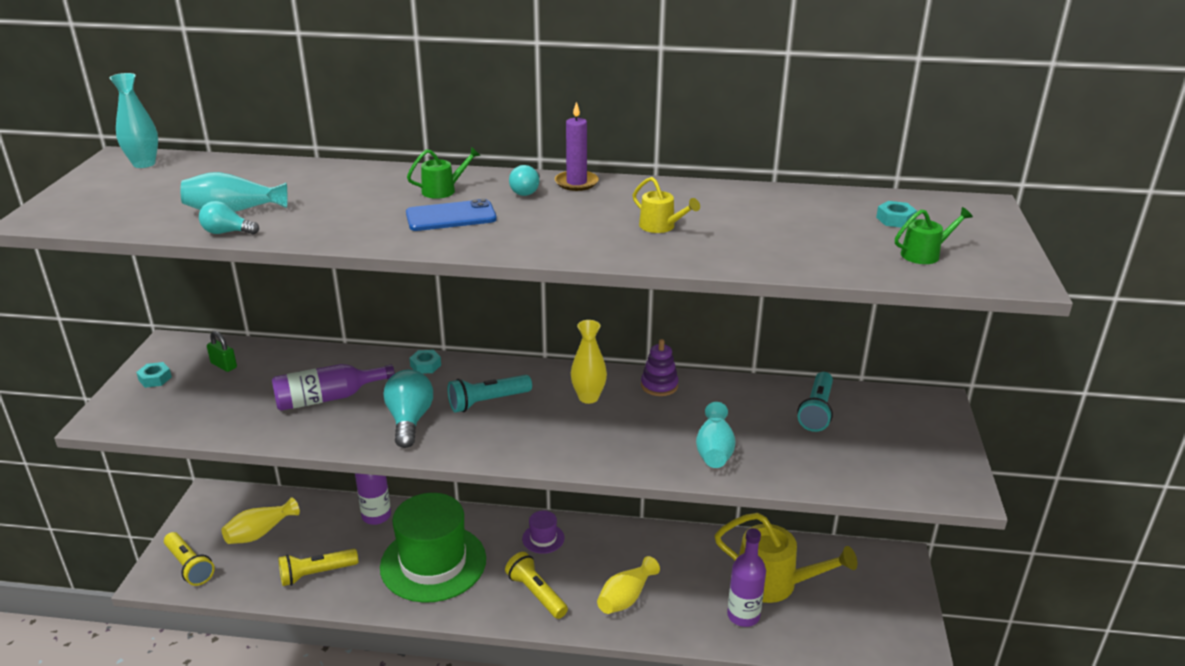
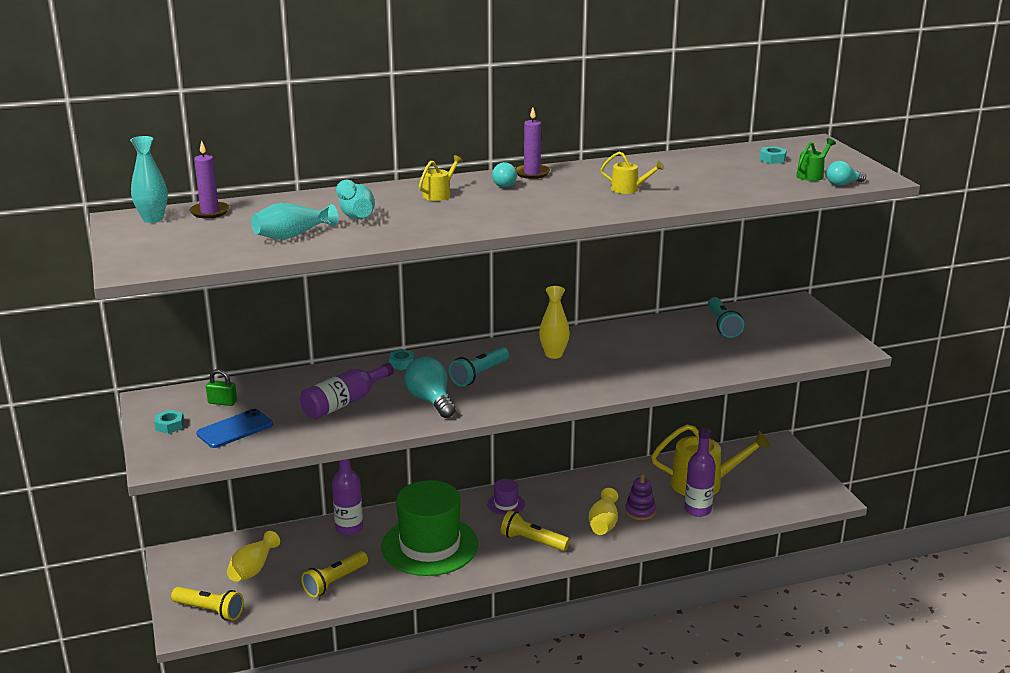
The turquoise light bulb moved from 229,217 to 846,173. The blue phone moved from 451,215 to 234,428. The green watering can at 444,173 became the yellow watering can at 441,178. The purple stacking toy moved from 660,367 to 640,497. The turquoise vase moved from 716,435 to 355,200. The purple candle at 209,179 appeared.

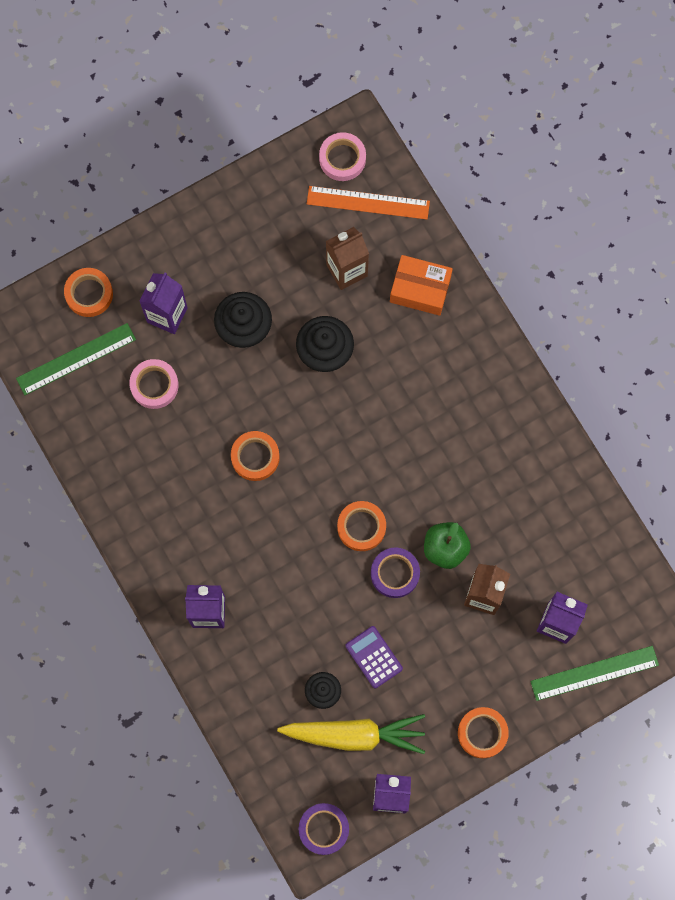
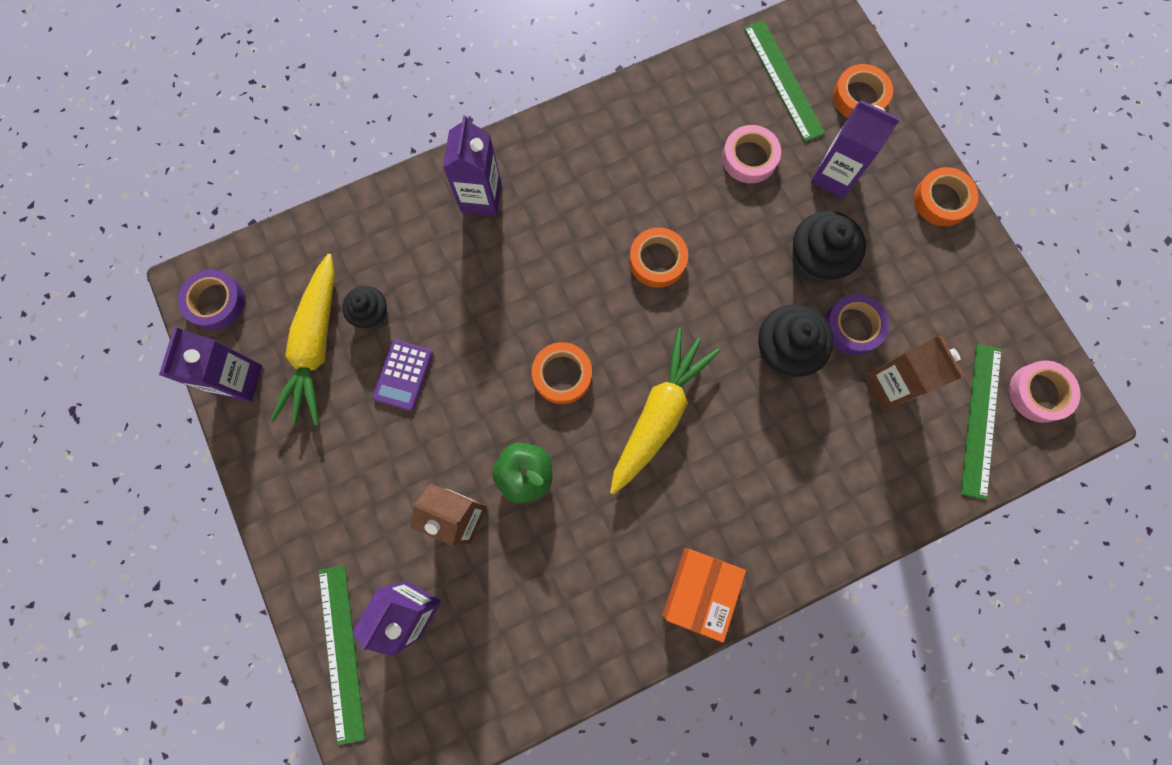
The orange ruler at 368,202 became the green ruler at 981,422. The purple calculator at 374,657 turned 135 degrees clockwise. The purple tape moved from 395,572 to 857,324. The orange box moved from 421,285 to 704,596. The orange tape moved from 483,732 to 946,196. The yellow carrot at 665,411 appeared.

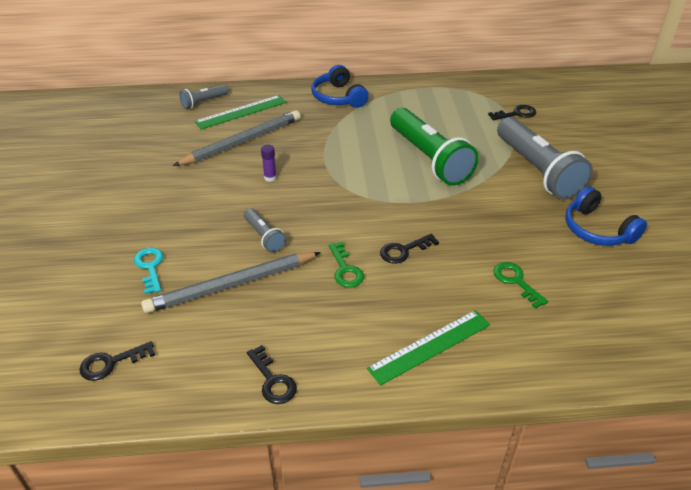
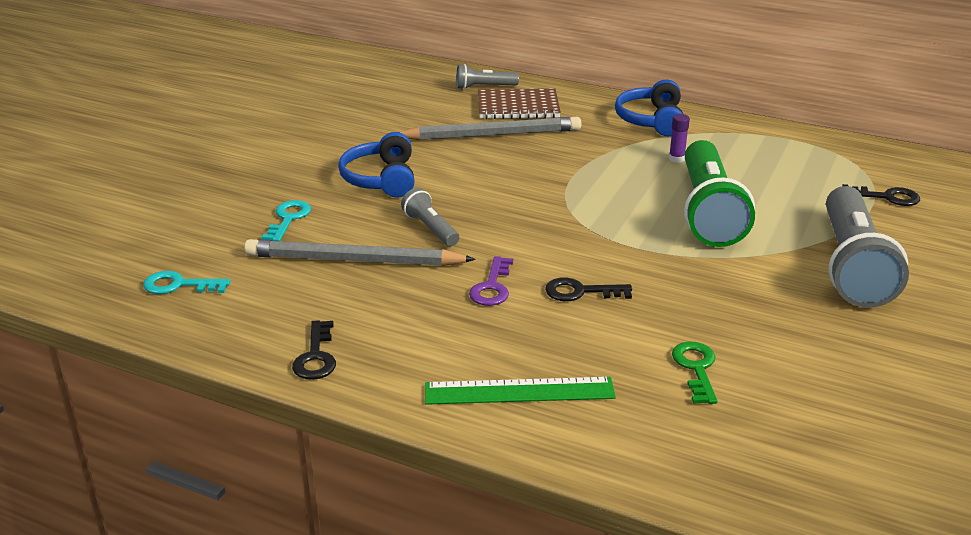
The black key at 117,361 became the turquoise key at 186,282. The green ruler at 240,112 was replaced by the brown notebook at 519,103. The grey flashlight at 265,230 turned 150 degrees clockwise. The purple glue stick moved from 269,163 to 679,138. The green key at 346,265 became the purple key at 491,281. The blue headphones moved from 606,216 to 376,165.

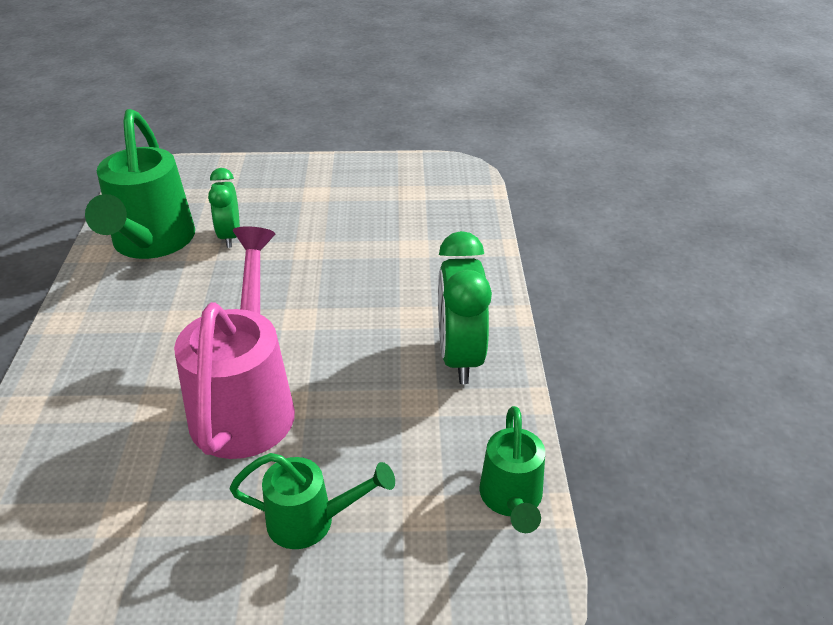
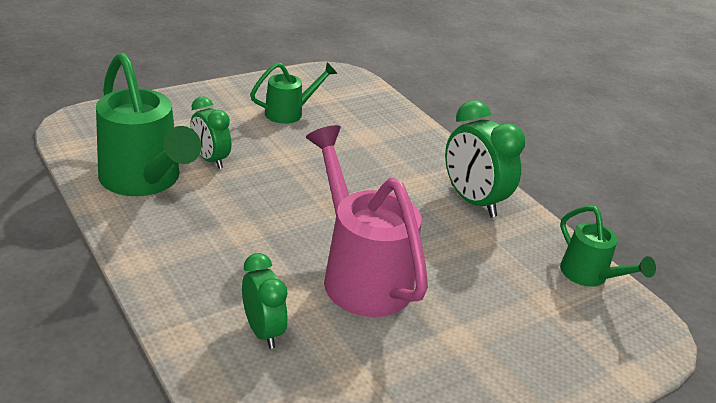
The green watering can moved from 312,501 to 293,93. The green clock at 265,301 appeared.

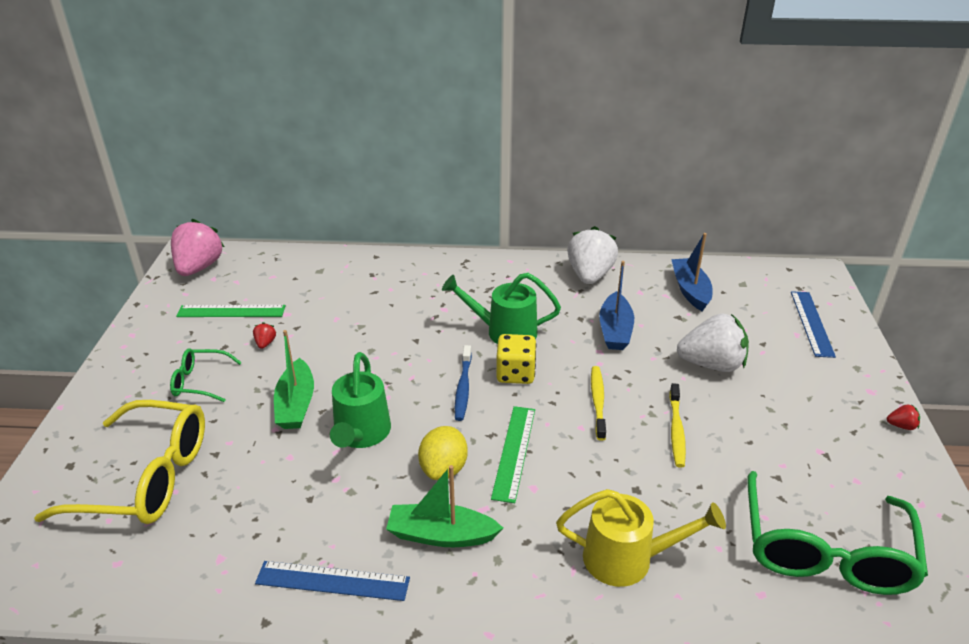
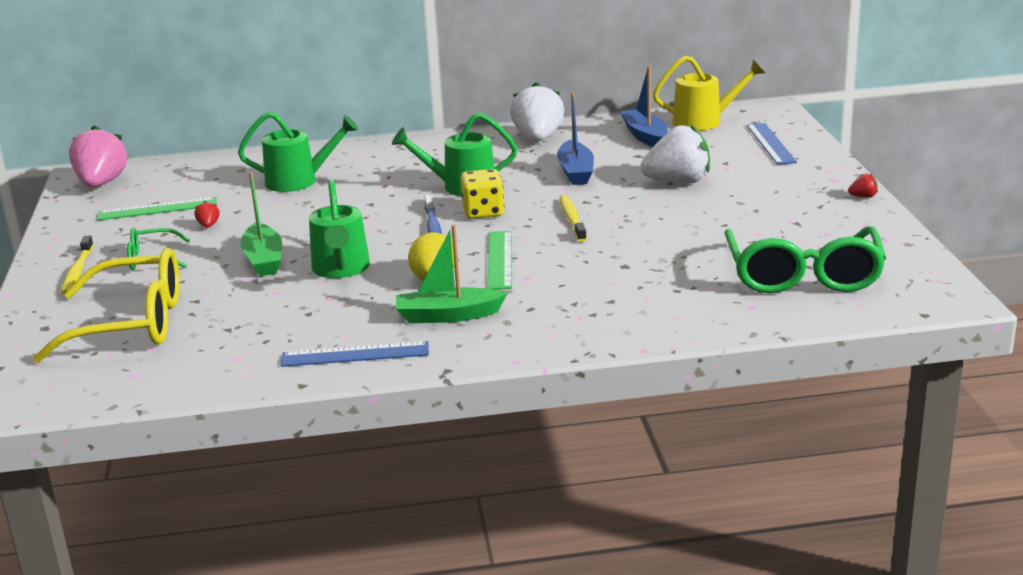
The yellow watering can moved from 641,538 to 709,93. The yellow toothbrush moved from 677,425 to 77,265. The green watering can at 298,152 appeared.

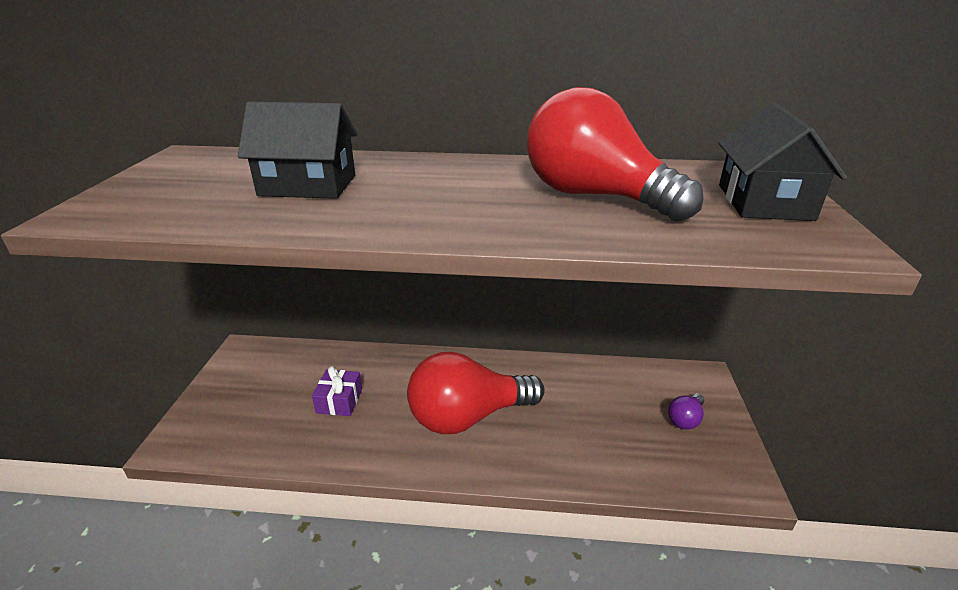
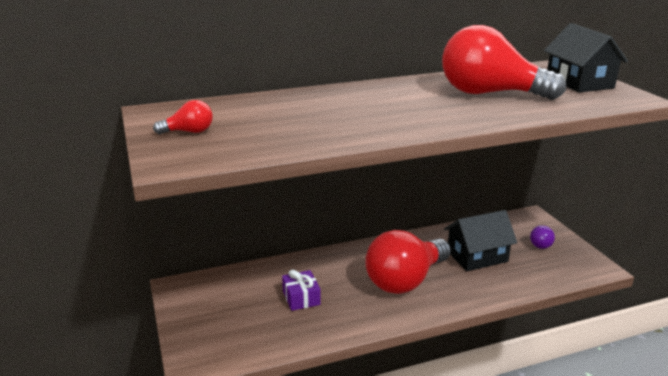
The black house moved from 297,150 to 480,240. The red light bulb at 183,117 appeared.

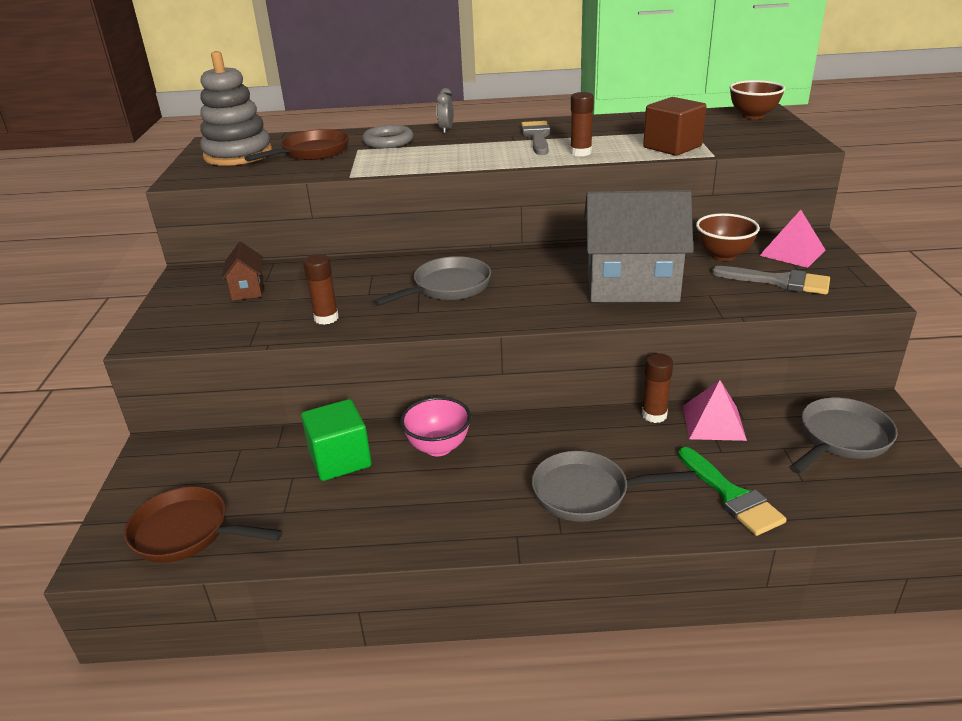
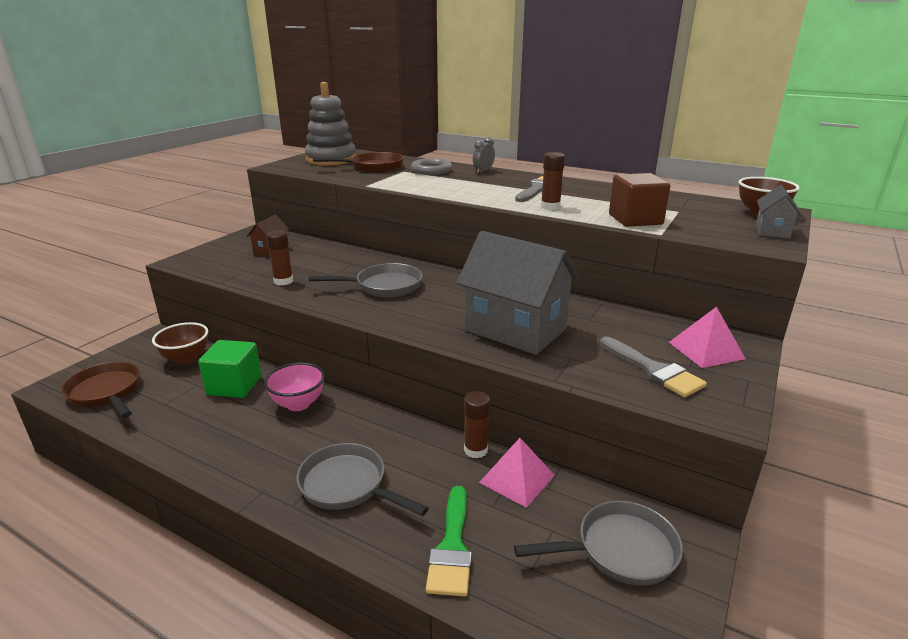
The brown bowl moved from 728,237 to 180,343. The grey house at 779,212 appeared.

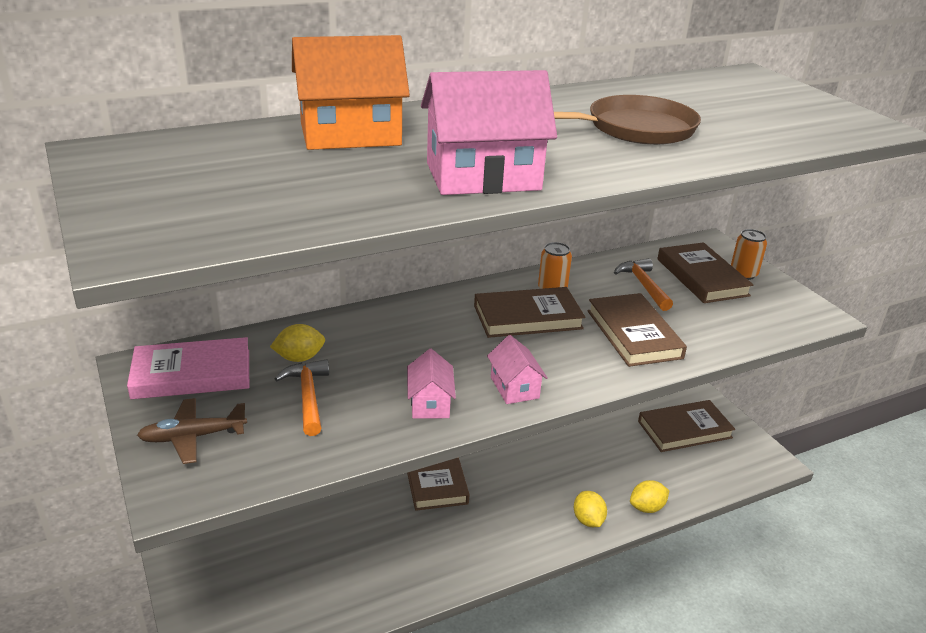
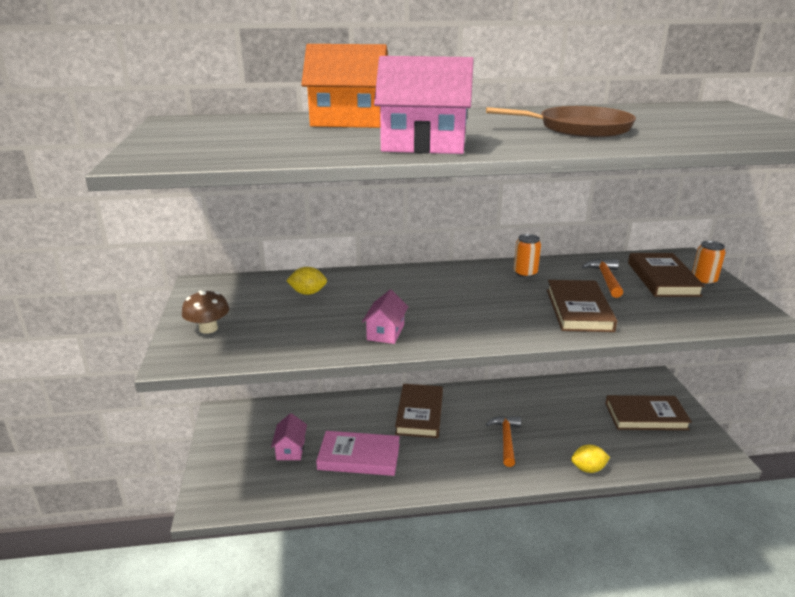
The pink book moved from 188,368 to 358,453. The brown plane at 192,431 was replaced by the brown mushroom at 205,312. The orange hammer moved from 301,397 to 503,441. The brown book at 529,312 disappeared. The pink house moved from 517,369 to 289,436. The yellow lemon at 590,509 disappeared.

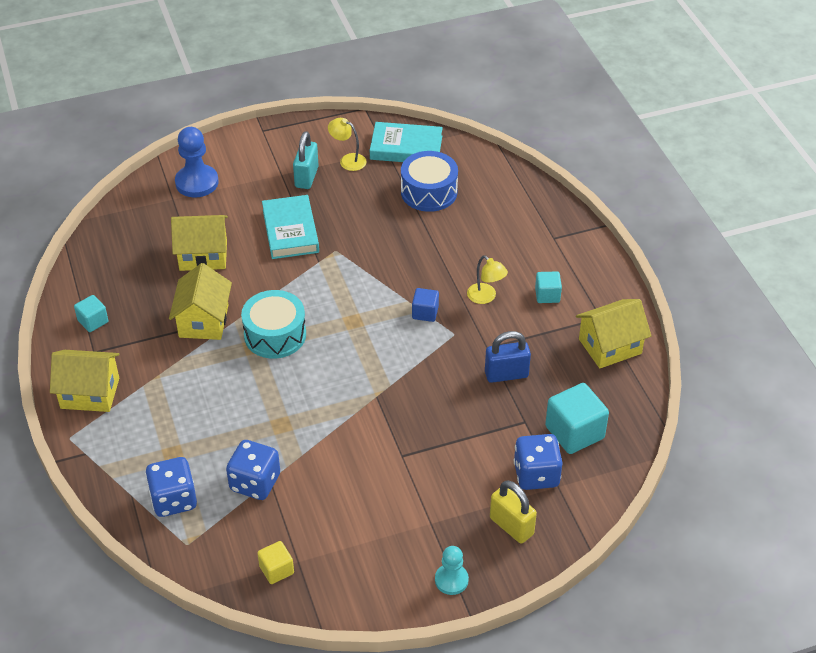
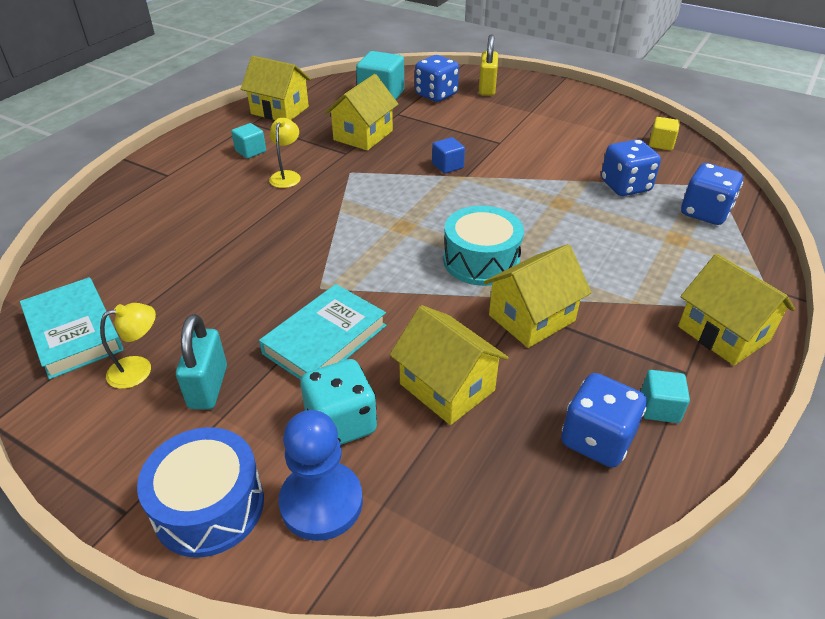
The turquoise padlock at 306,160 turned 60 degrees counterclockwise. The yellow lamp at 347,144 turned 105 degrees counterclockwise. The blue drum moved from 429,181 to 200,492. The blue cube moved from 425,305 to 448,155. The turquoise pawn at 452,570 disappeared. The blue padlock at 508,357 was replaced by the yellow house at 361,112. The turquoise dice at 339,402 appeared. The blue dice at 604,420 appeared.

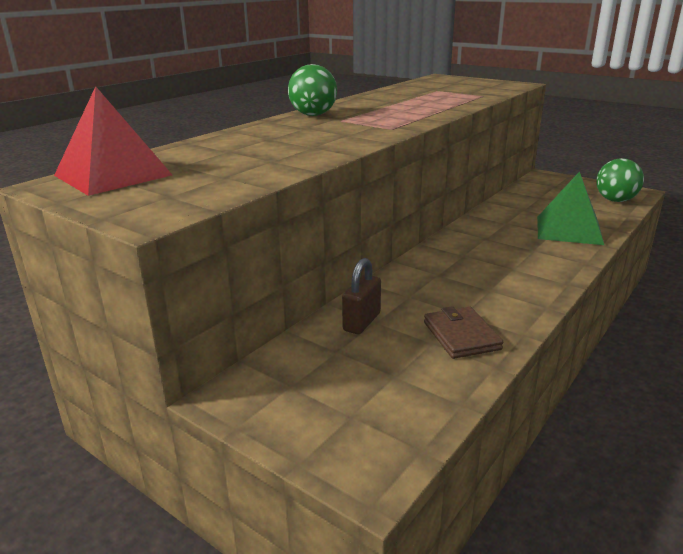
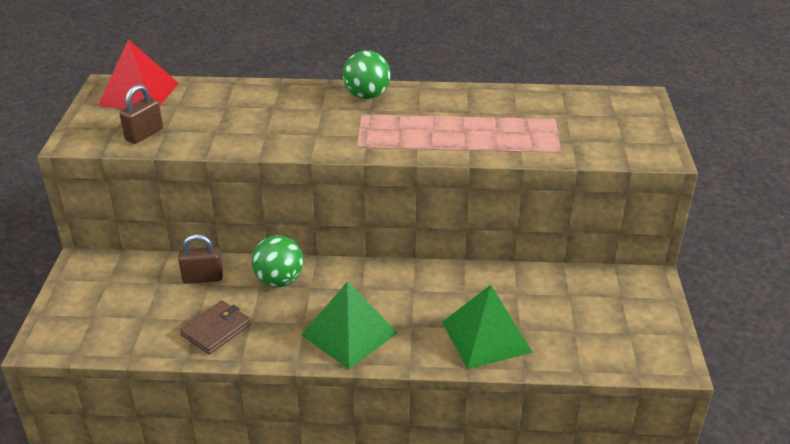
The green ball moved from 620,180 to 277,261. The brown padlock at 141,114 appeared. The green pyramid at 349,325 appeared.

